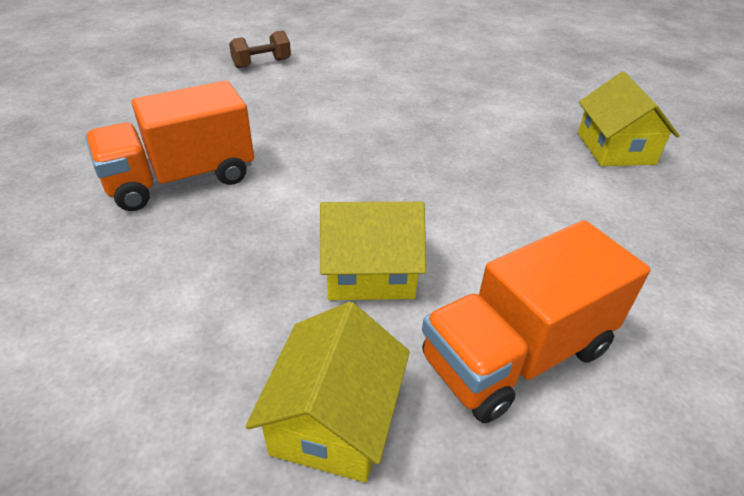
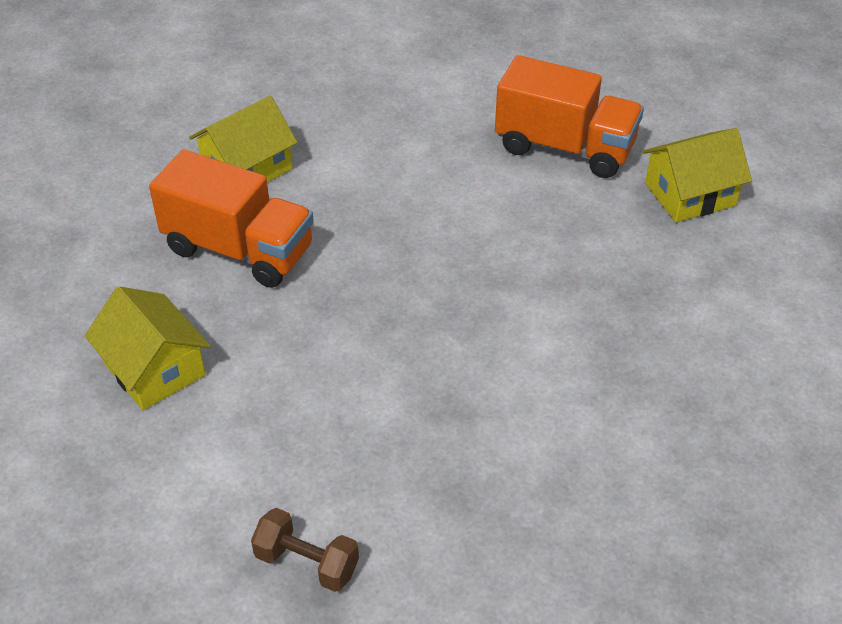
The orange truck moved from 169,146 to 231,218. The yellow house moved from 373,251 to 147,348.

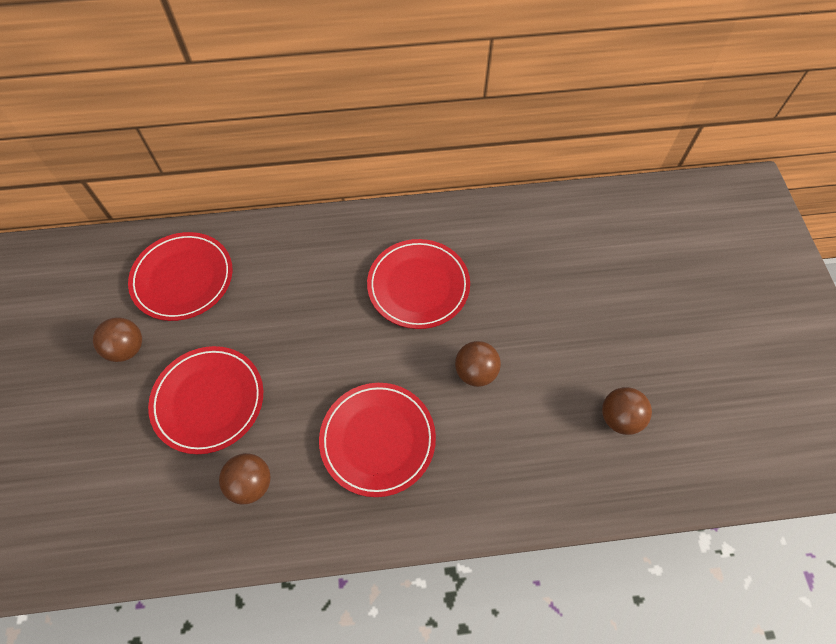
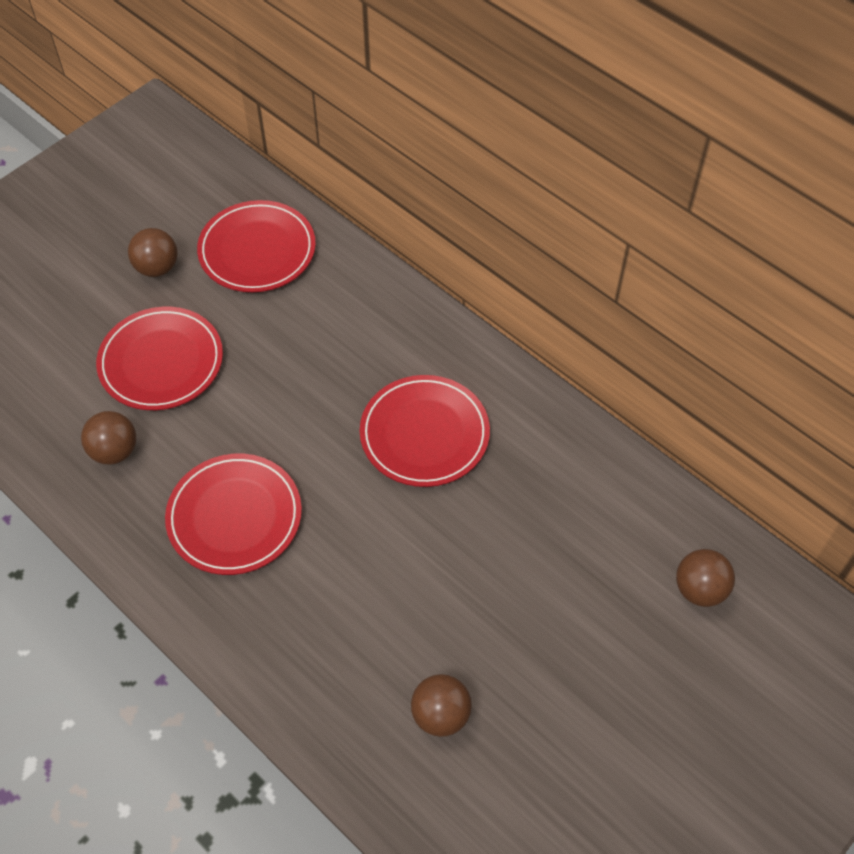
The brown ball moved from 478,364 to 705,578.

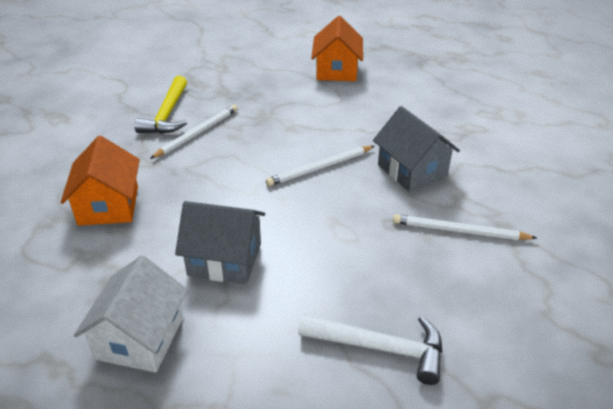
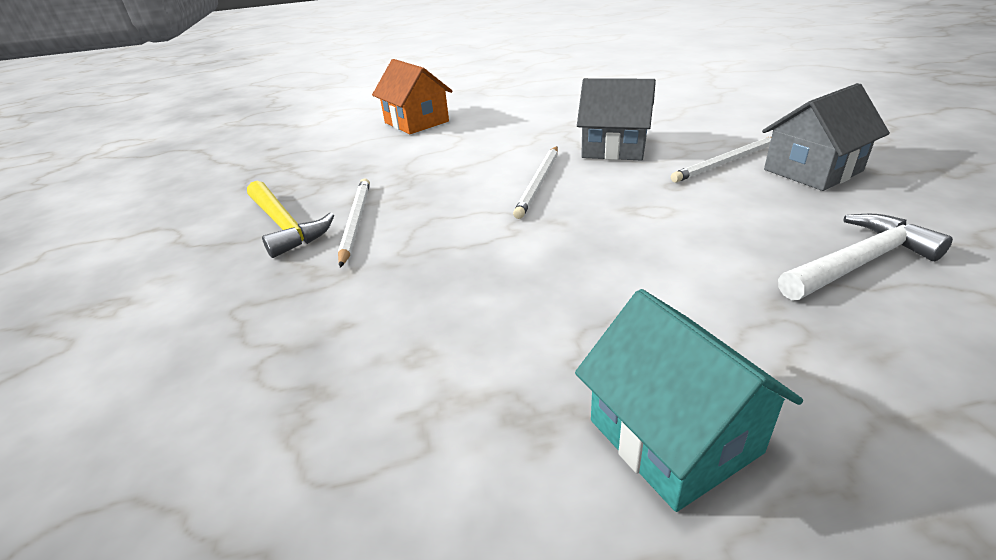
The orange house at 100,181 disappeared. The white house at 131,314 became the turquoise house at 689,400. The grey house moved from 220,242 to 826,137.

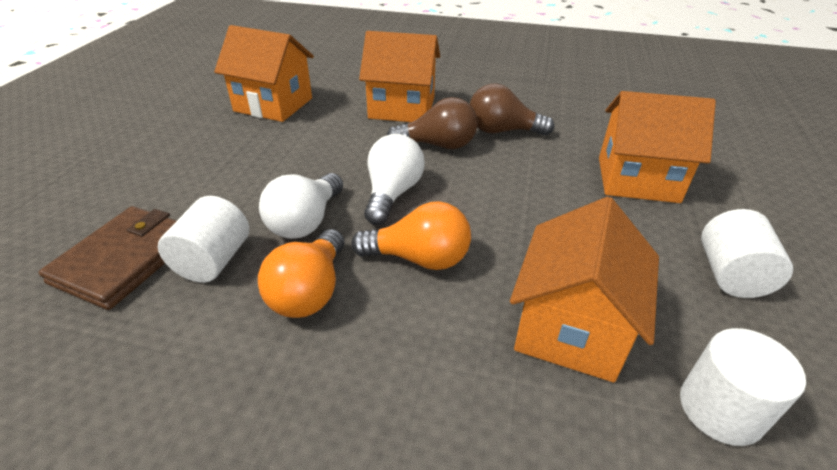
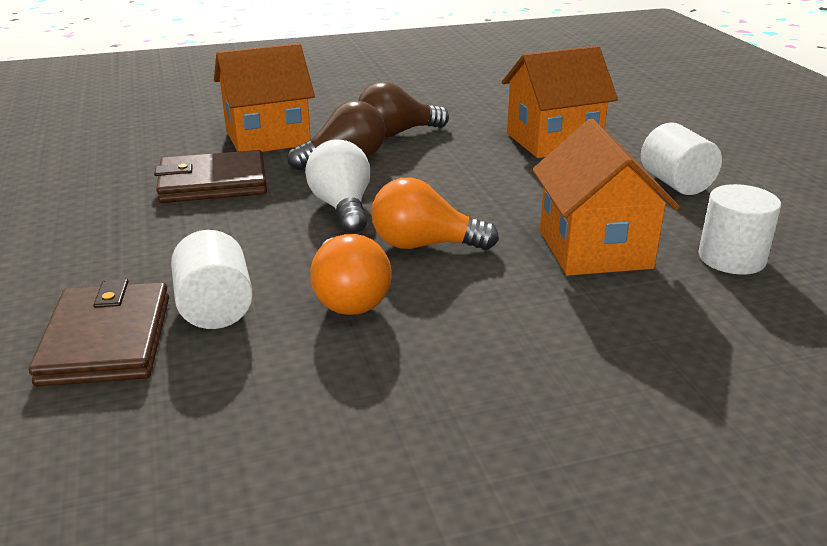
The orange house at 264,73 disappeared. The white light bulb at 301,206 disappeared. The orange light bulb at 411,235 turned 150 degrees counterclockwise. The brown wallet at 210,176 appeared.

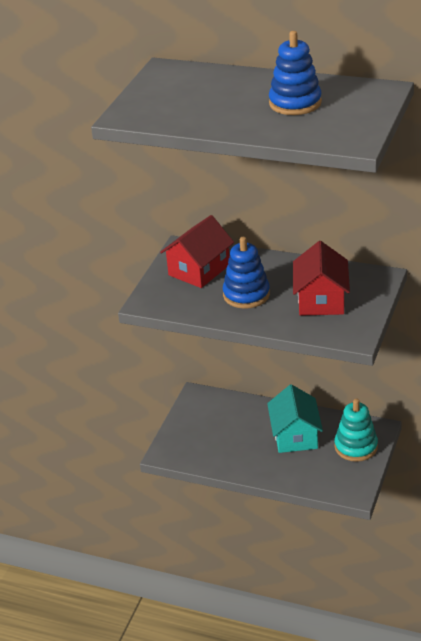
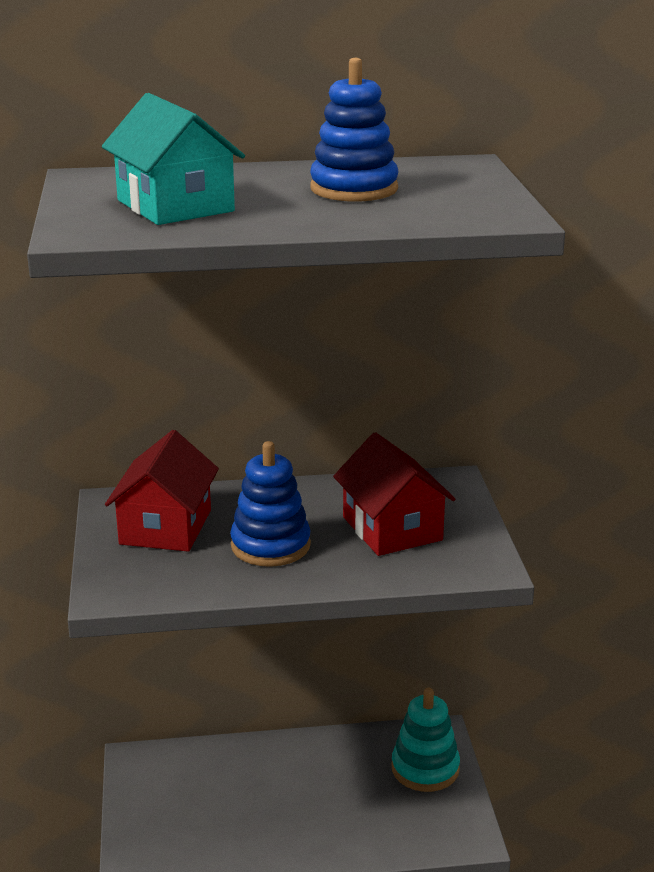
The turquoise house moved from 295,418 to 173,159.

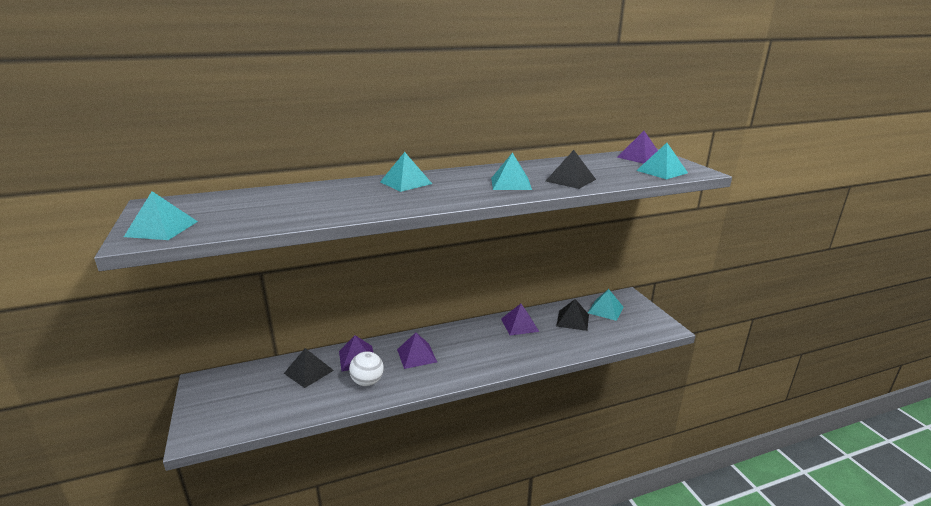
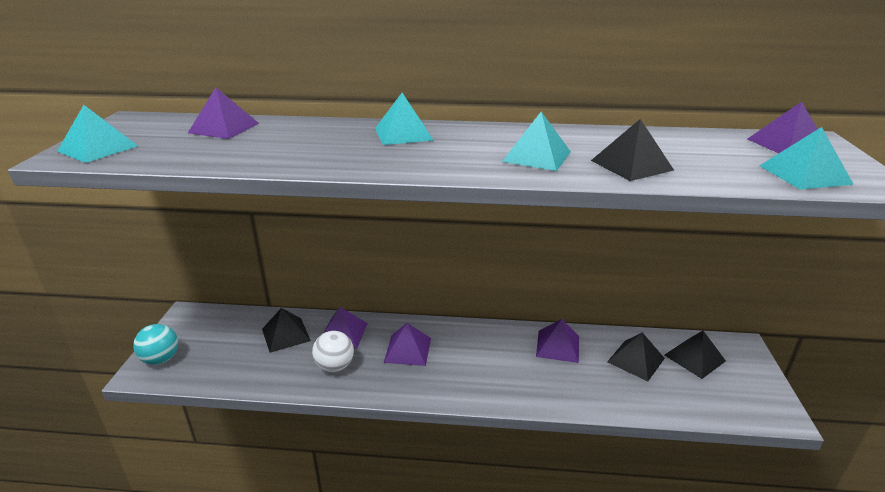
The turquoise pyramid at 606,305 became the black pyramid at 695,355. The turquoise ball at 155,344 appeared. The purple pyramid at 223,113 appeared.

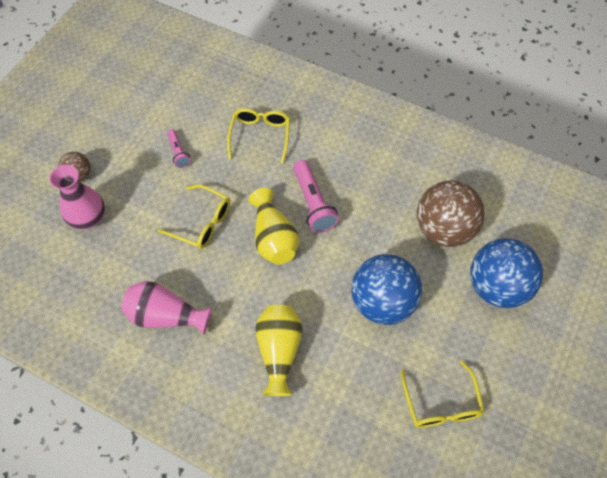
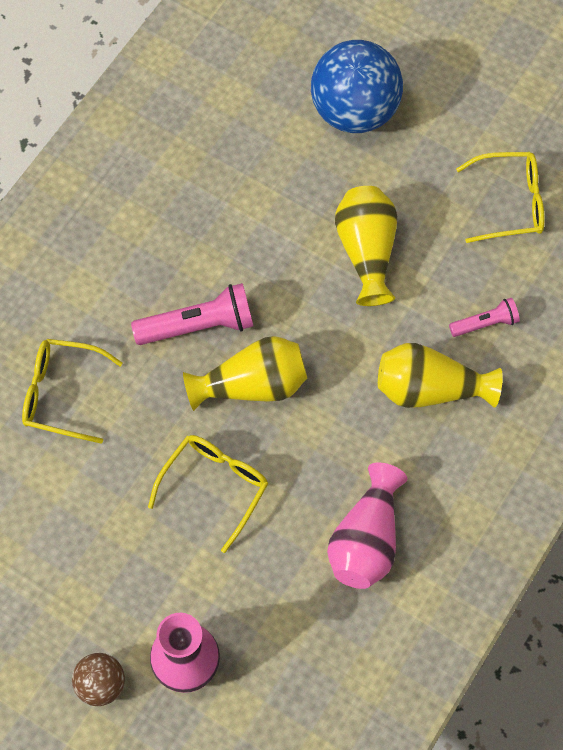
The pink flashlight moved from 179,148 to 484,317. The blue ball at 386,289 was replaced by the yellow vase at 366,246. The brown ball at 451,213 disappeared.

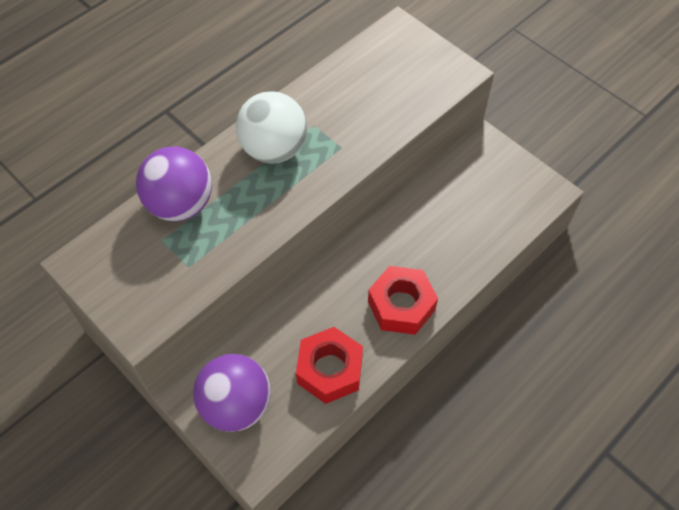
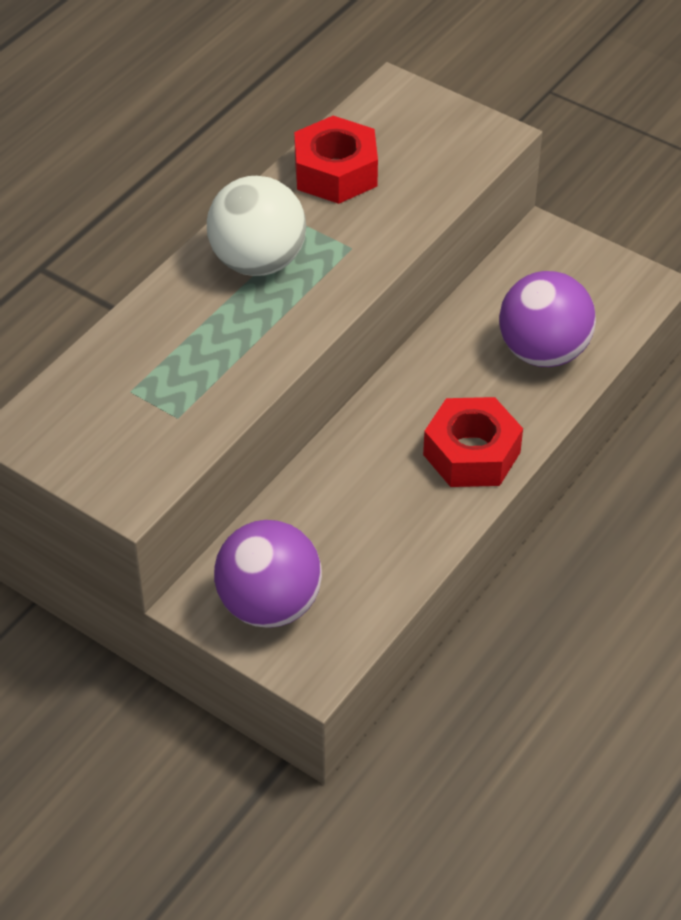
The purple ball moved from 174,184 to 547,319. The red nut moved from 329,365 to 336,160.

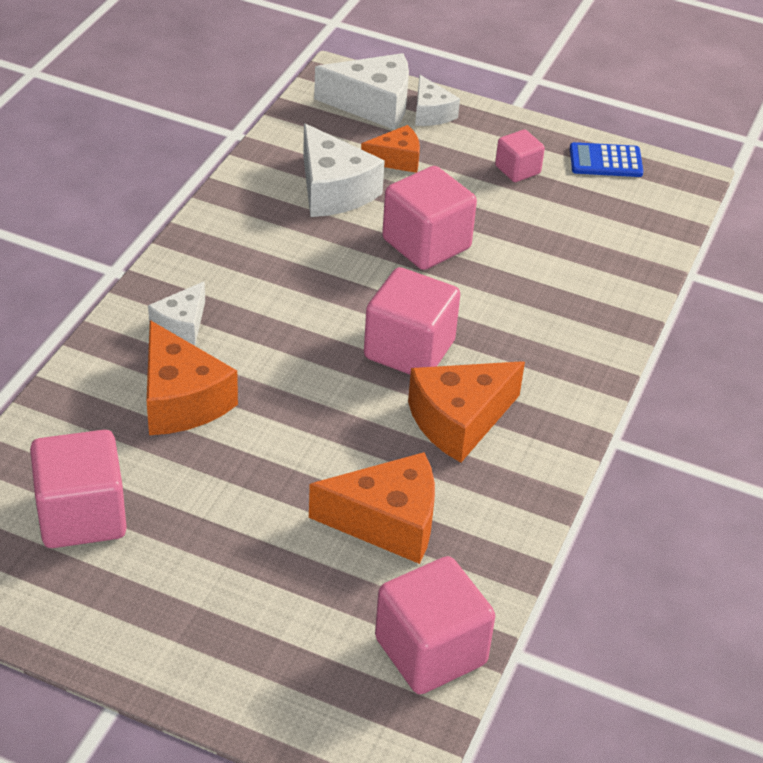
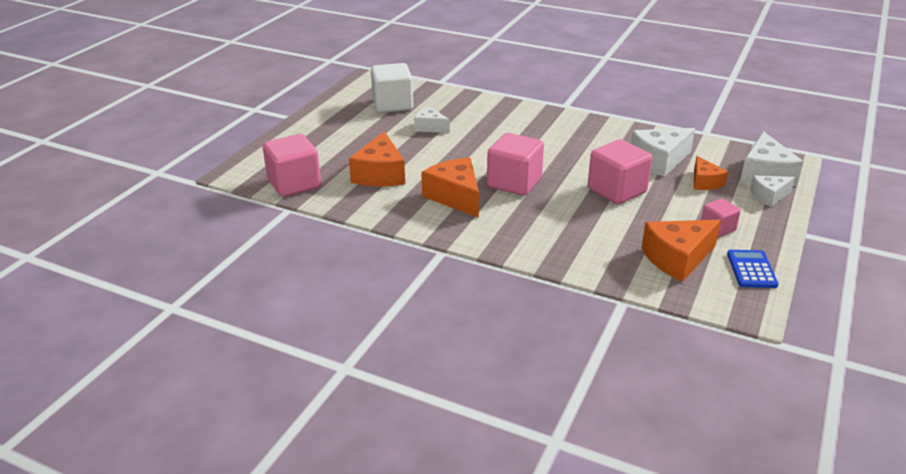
The pink cube at 78,489 became the white cube at 392,88. The orange cheese moved from 192,377 to 681,251. The white cheese moved from 176,313 to 432,120.

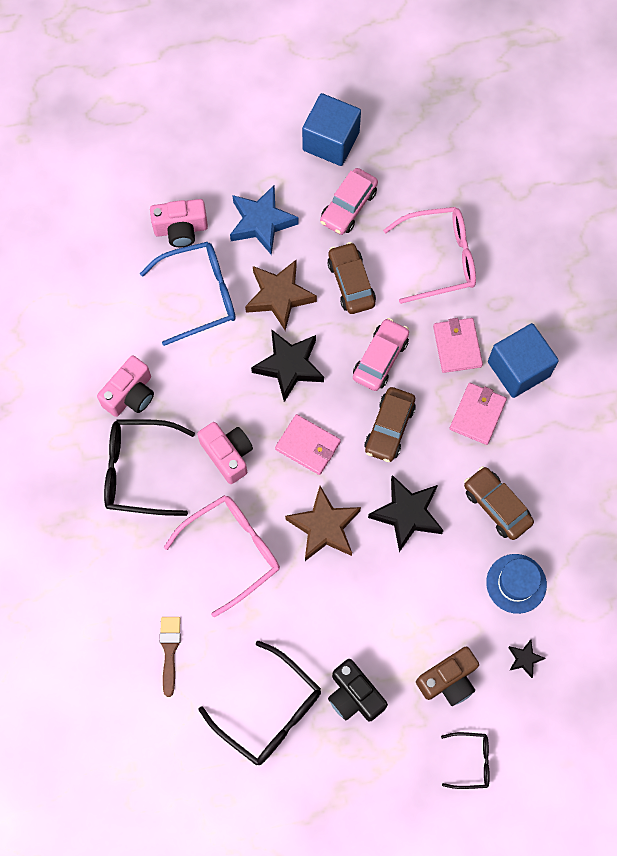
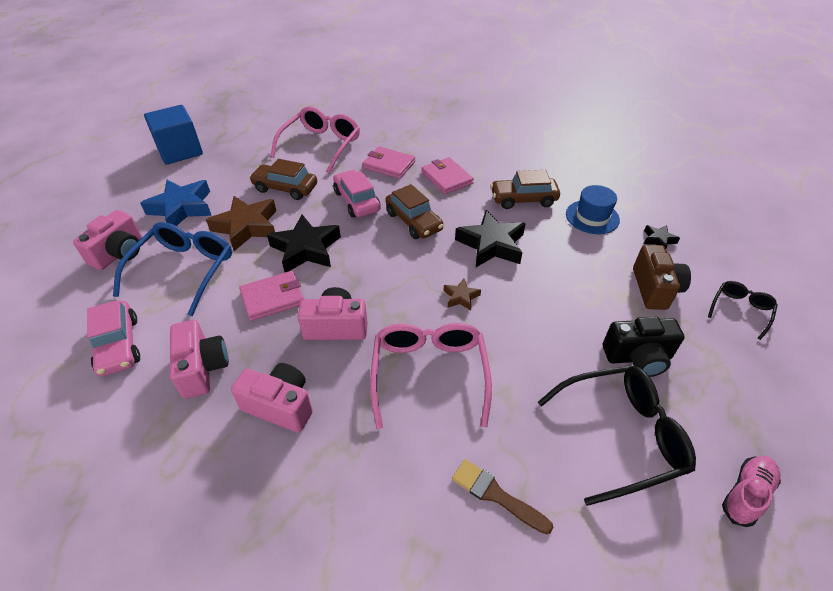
The black glasses at 149,467 was replaced by the pink camera at 272,398. The pink wallet moved from 308,444 to 271,296. The brown star at 323,523 changed to 0.48 times the size. The pink car moved from 349,201 to 113,338. The blue cube at 523,360 disappeared. The pink shoe at 751,491 appeared.

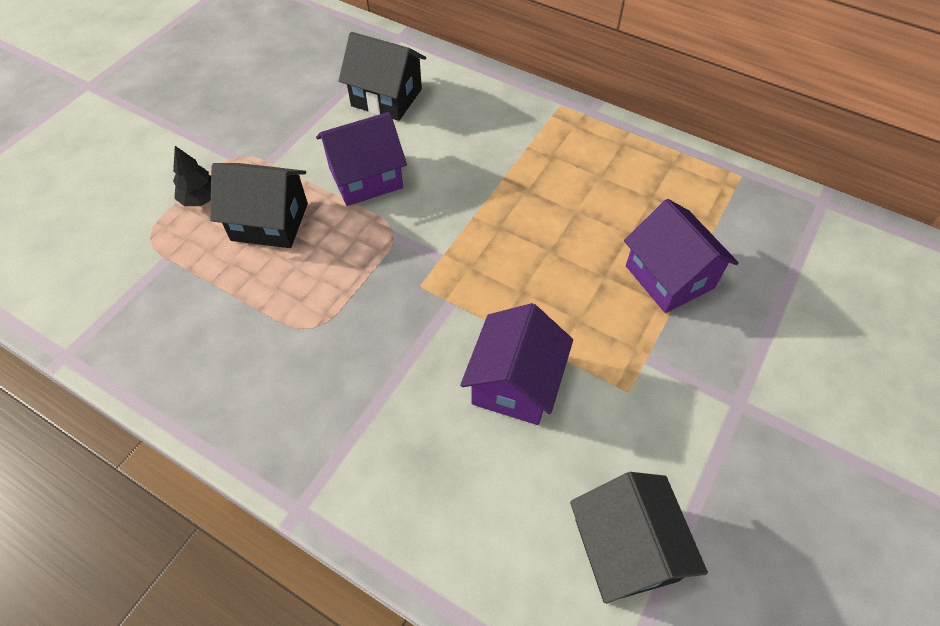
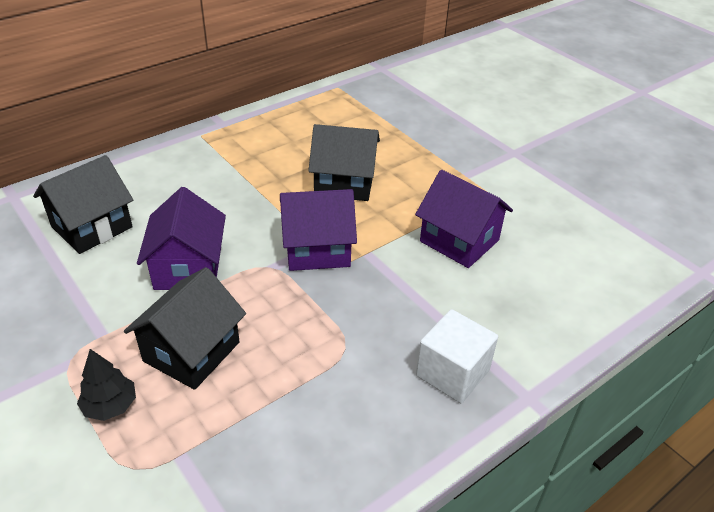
The black house moved from 639,538 to 344,162. The purple house moved from 681,256 to 318,230. The white cube at 457,356 appeared.

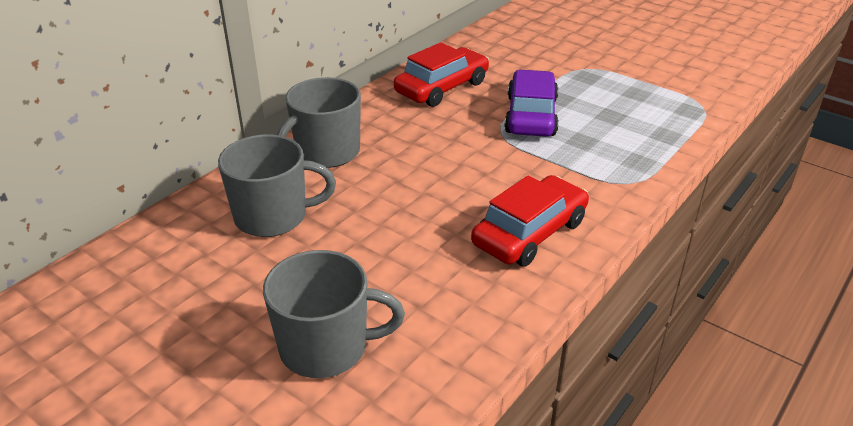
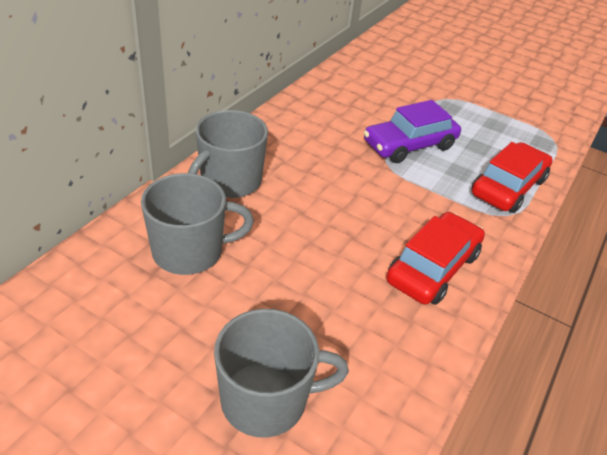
The red car moved from 441,74 to 512,177. The purple car at 531,103 turned 120 degrees counterclockwise.

